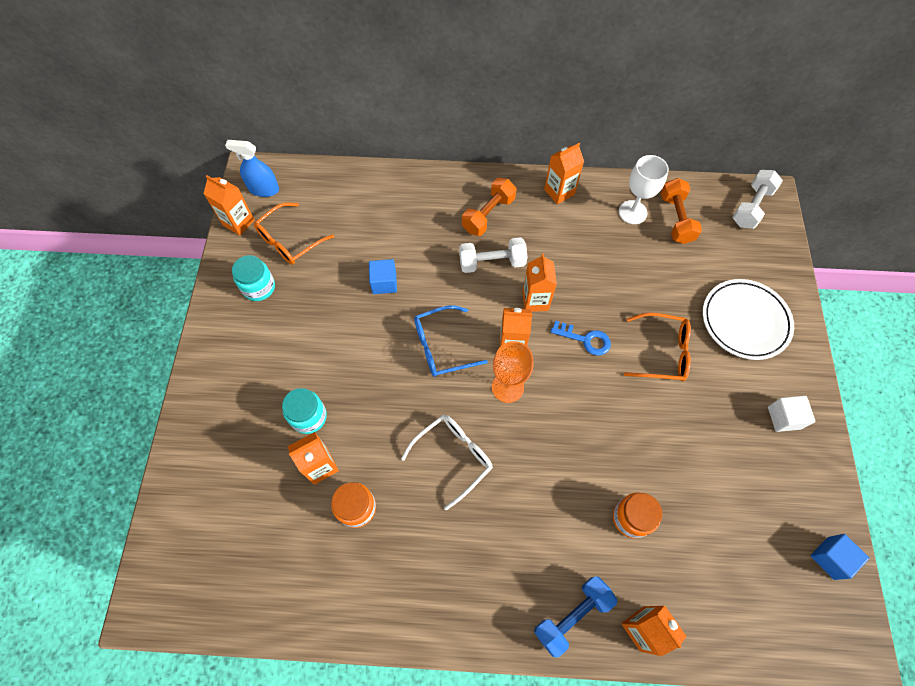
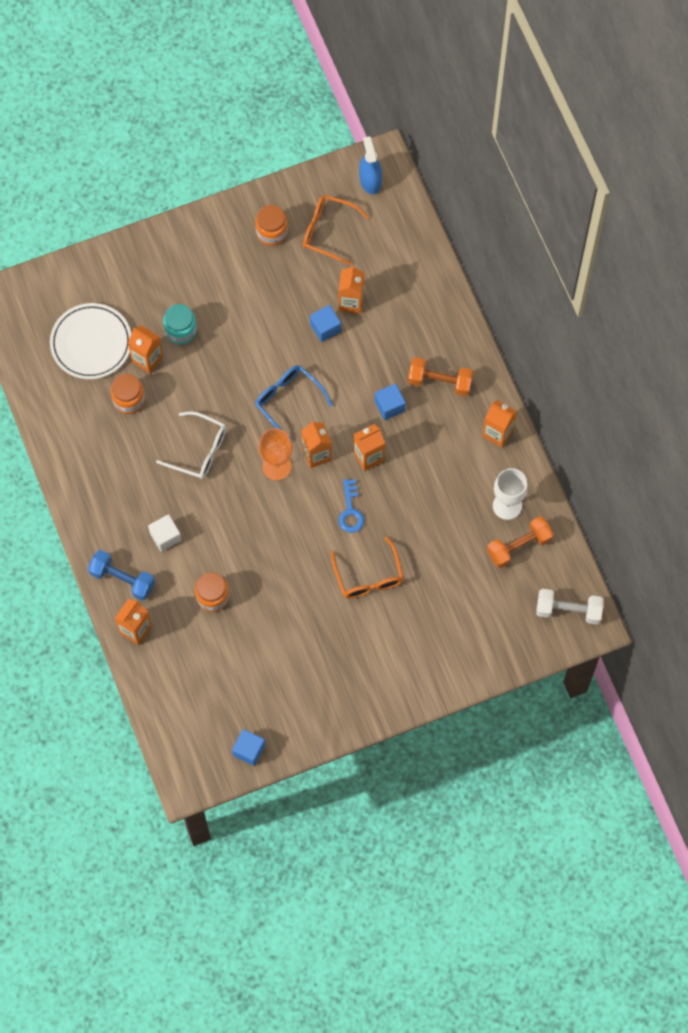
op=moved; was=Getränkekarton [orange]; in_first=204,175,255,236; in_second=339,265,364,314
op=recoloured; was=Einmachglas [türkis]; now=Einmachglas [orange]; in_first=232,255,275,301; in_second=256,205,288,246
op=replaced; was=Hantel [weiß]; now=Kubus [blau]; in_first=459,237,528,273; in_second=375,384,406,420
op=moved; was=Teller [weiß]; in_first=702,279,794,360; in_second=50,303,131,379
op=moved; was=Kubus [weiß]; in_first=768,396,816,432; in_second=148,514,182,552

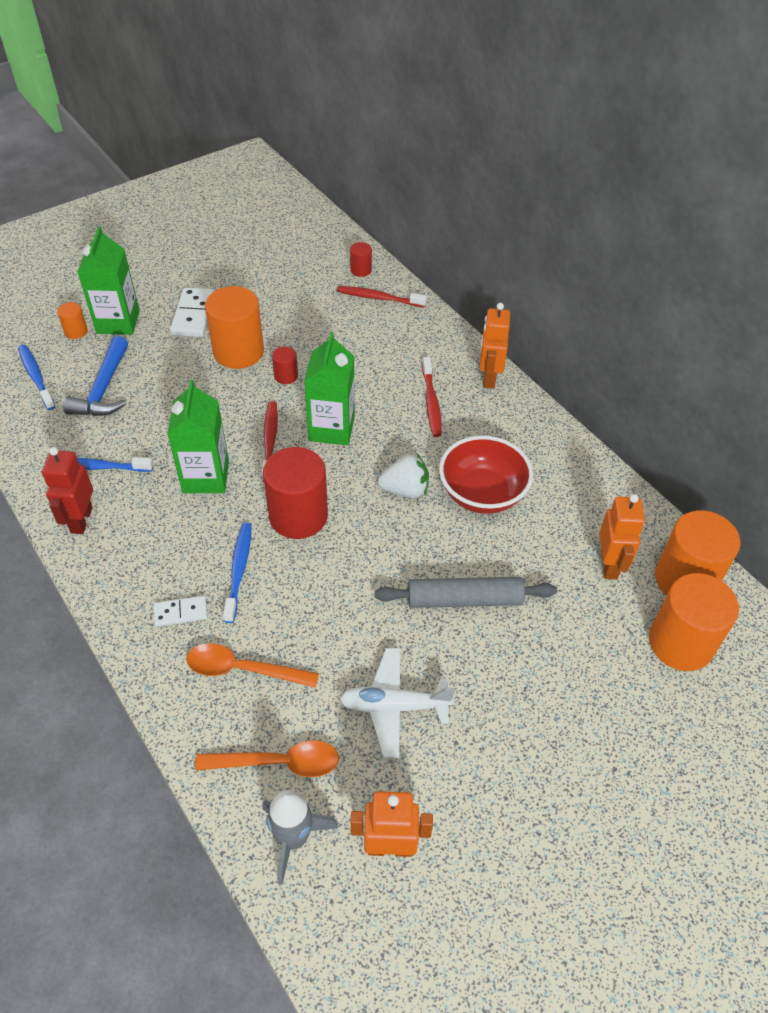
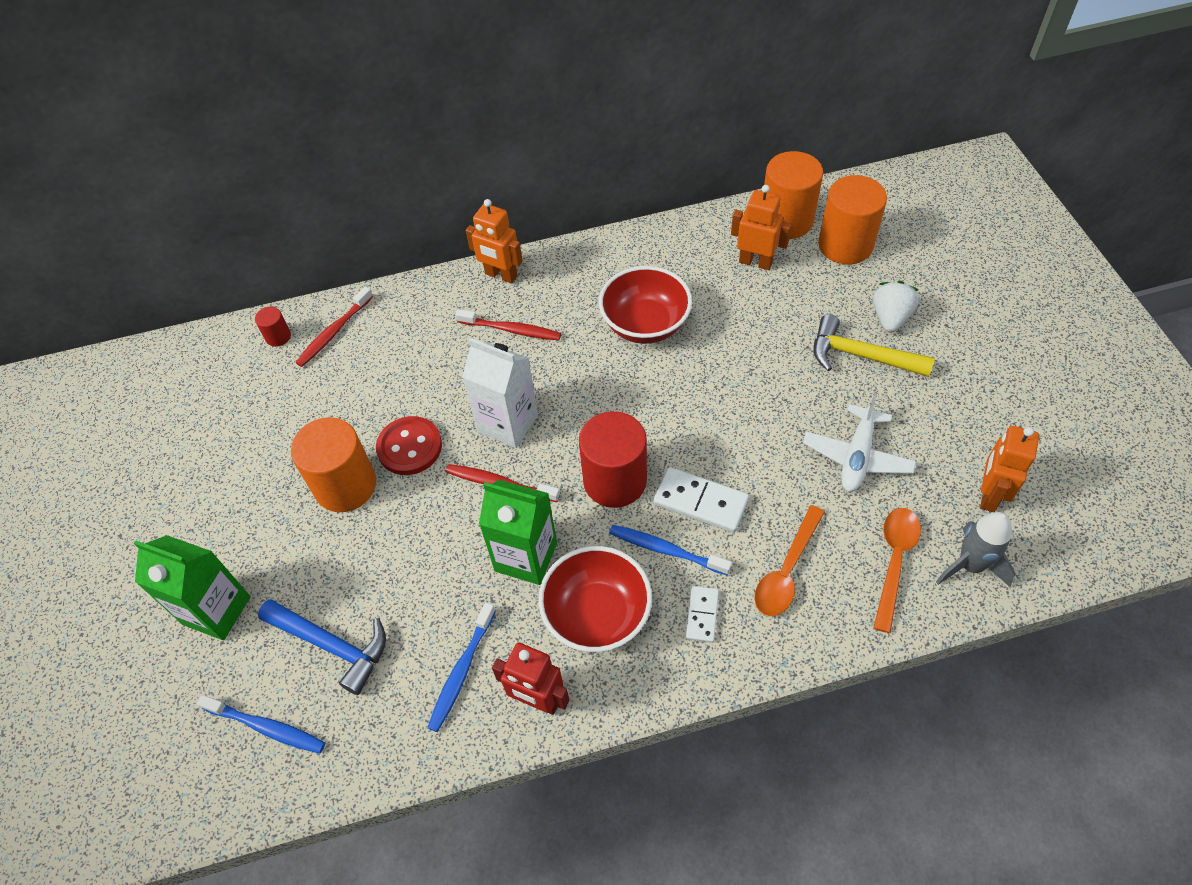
op=turned; was=Zahnbürste [blau]; in_first=18,345,55,410; in_second=197,695,325,754; clockwise=-150
op=removed; was=Vollzylinder [orange]; in_first=57,302,88,339
op=moved; was=Dominostein [weiß]; in_first=170,288,215,337; in_second=653,467,749,533
op=replaced; was=Vollzylinder [rot]; now=Knopf [rot]; in_first=272,347,298,384; in_second=376,416,442,475
op=recoloured; was=Getränkekarton [grün]; now=Getränkekarton [weiß]; in_first=304,332,355,445; in_second=462,338,538,448
op=removed; was=Nudelholz [grau]; in_first=374,577,557,608
op=moved; was=Erdbeere [weiß]; in_first=378,454,429,498; in_second=873,281,919,332
op=added; now=Schüssel [rot]; in_second=538,546,652,652
op=added; now=Hammer [gelb]; in_second=814,314,935,377

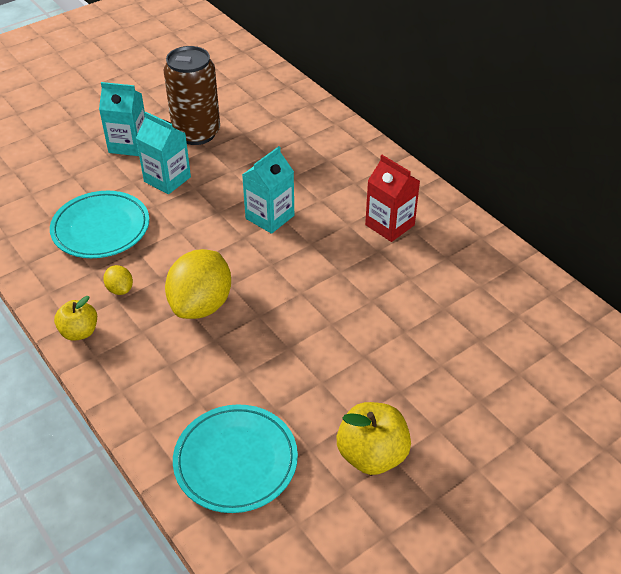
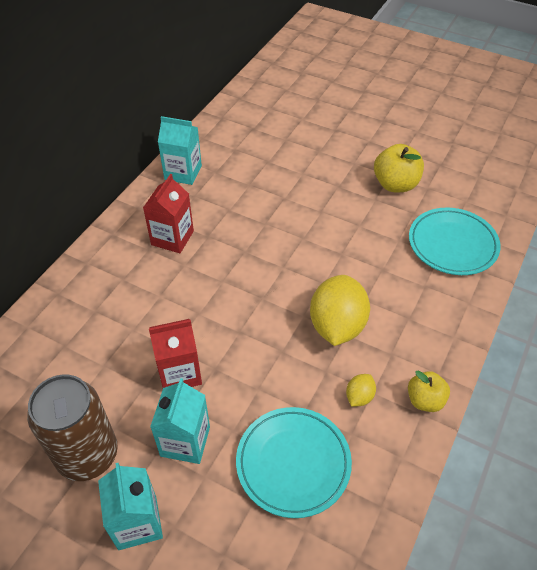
op=turned; was=Zitrone [gelb]; in_first=165,249,231,319; in_second=310,275,370,346; clockwise=-75
op=moved; was=Getränkekarton [türkis]; in_first=242,146,294,234; in_second=158,116,202,185
op=added; now=Getränkekarton [rot]; in_second=149,319,202,388

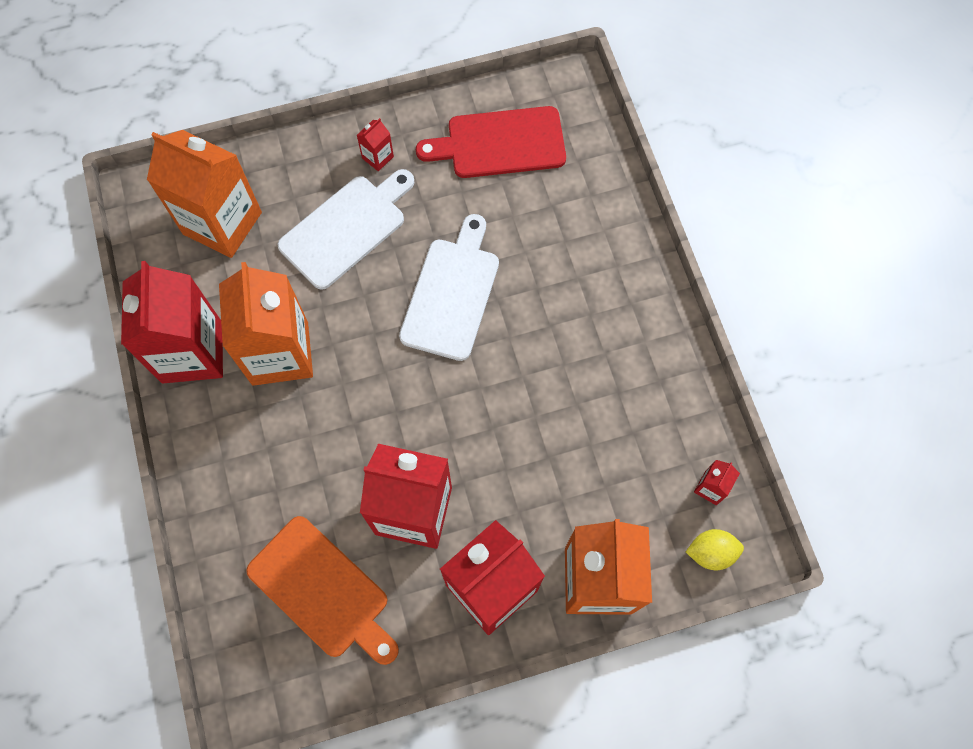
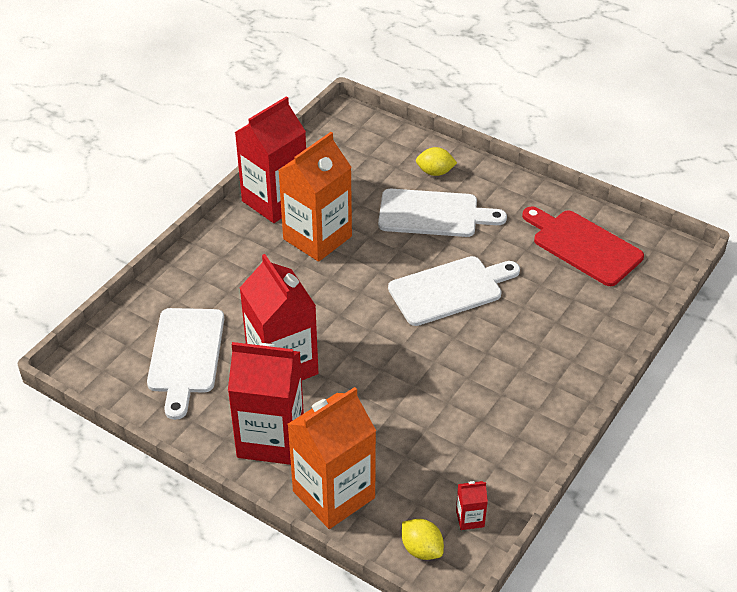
op=removed; was=Getränkekarton [orange]; in_first=147,130,262,258
op=recoloured; was=Schneidebrett [orange]; now=Schneidebrett [weiß]; in_first=246,516,399,665; in_second=147,308,224,420
op=removed; was=Getränkekarton [rot]; in_first=357,118,394,171
op=added; now=Zitrone [gelb]; in_second=416,147,457,176

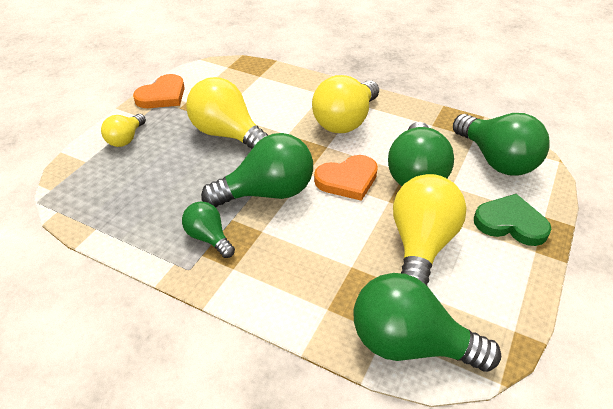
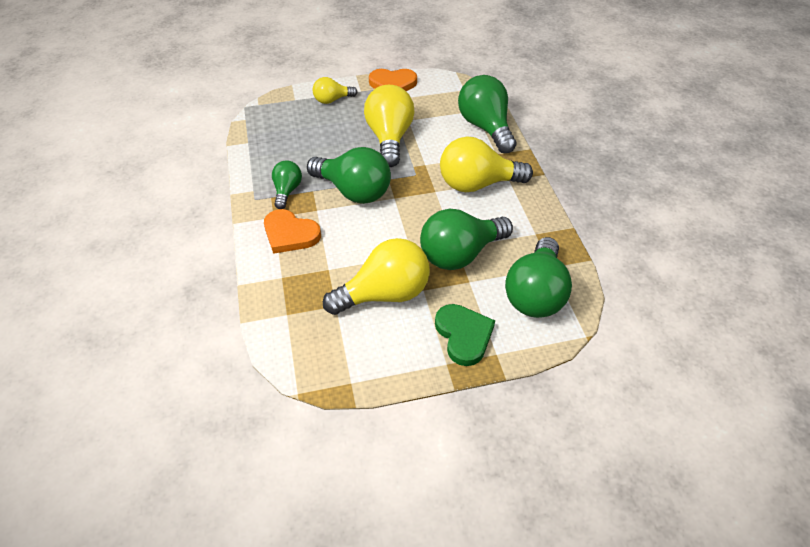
op=moved; was=Herz [orange]; in_first=314,155,378,201; in_second=264,209,321,254
op=moved; was=Glühbirne [grün]; in_first=354,273,501,372; in_second=458,75,517,153

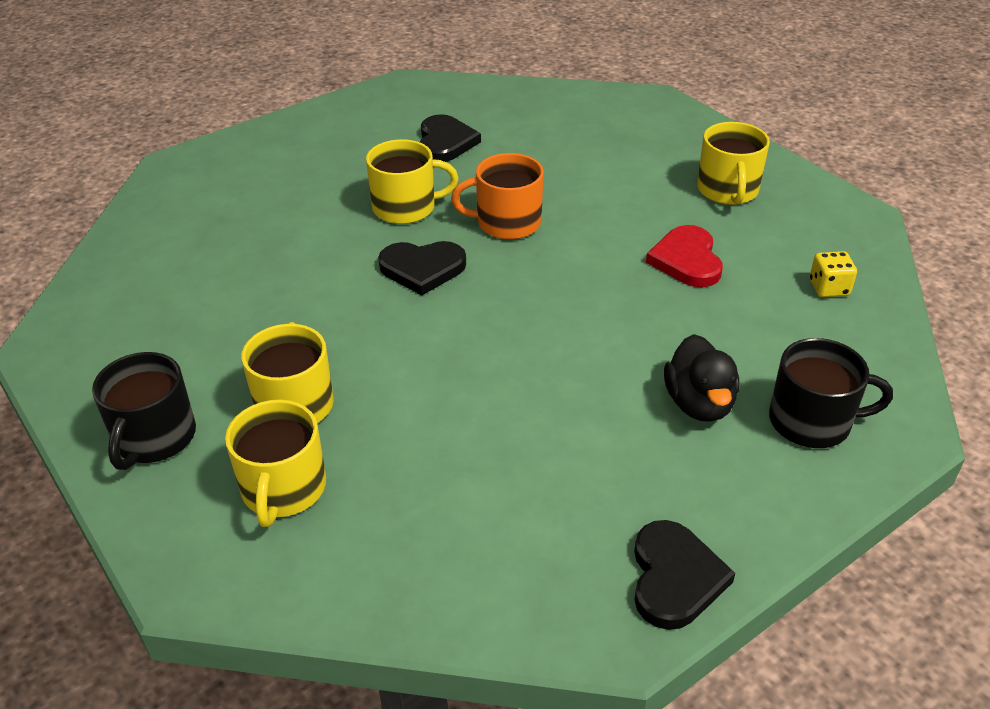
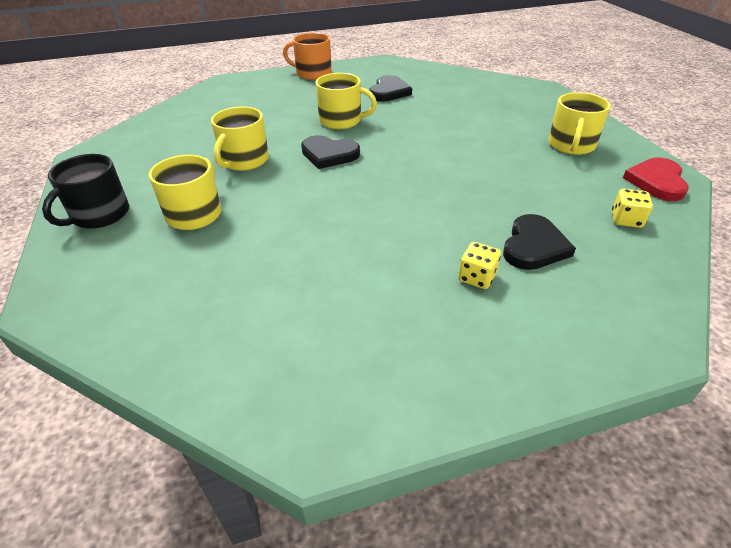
op=moved; was=Tasse [gelb]; in_first=225,399,326,527; in_second=211,106,269,171
op=moved; was=Tasse [orange]; in_first=451,153,544,240; in_second=283,33,332,80
op=moved; was=Herz [schwarz]; in_first=634,520,735,630; in_second=503,214,576,270
op=moved; was=Herz [rot]; in_first=646,225,723,287; in_second=623,157,689,201
op=replaced; was=Ente [schwarz]; now=Spielwürfel [gelb]; in_first=664,334,739,422; in_second=458,242,501,289
op=removed; was=Tasse [schwarz]; in_first=769,338,893,448

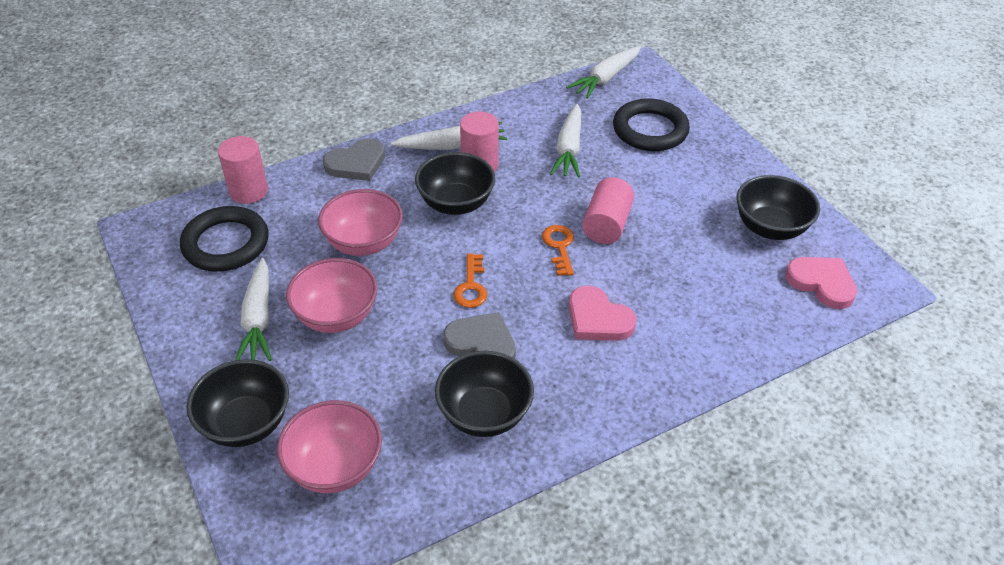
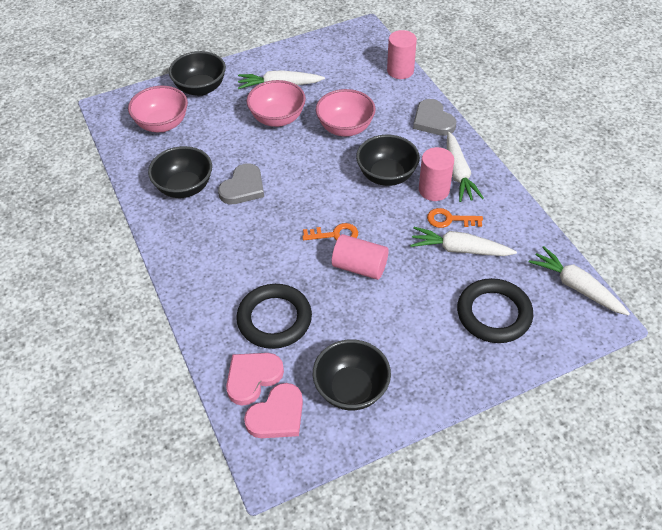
op=moved; was=Ring [schwarz]; in_first=180,206,268,272; in_second=236,284,312,349
op=moved; was=Schlüssel [orange]; in_first=454,253,487,308; in_second=427,208,483,228
op=moved; was=Herz [rosa]; in_first=569,285,637,341; in_second=226,353,284,406

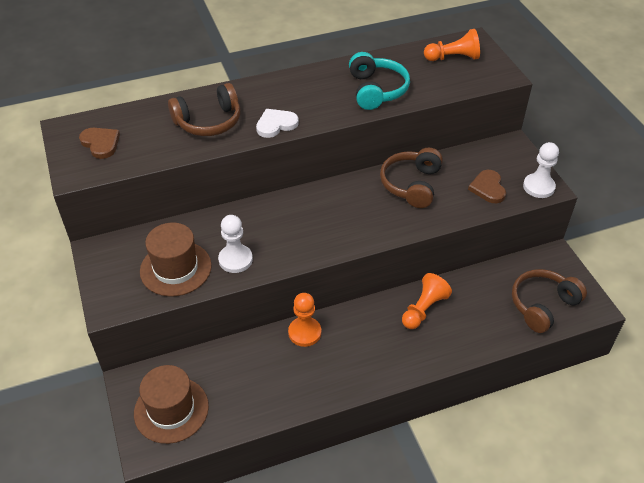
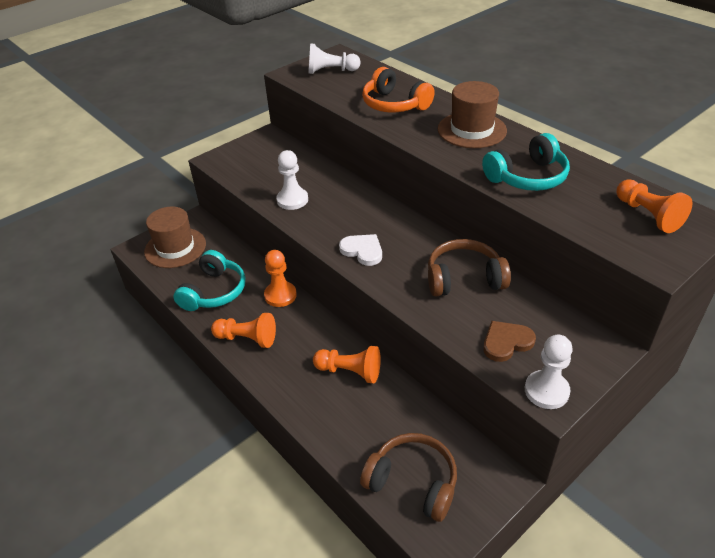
op=replaced; was=Herz [braun]; now=Bauer [weiß]; in_first=79,128,120,159; in_second=308,43,360,74
op=moved; was=Hut [braun]; in_first=140,223,212,297; in_second=438,81,507,148
op=recoloured; was=Kopfhörer [braun]; now=Kopfhörer [orange]; in_first=168,83,240,136; in_second=362,67,435,113
op=moved; was=Herz [weiß]; in_first=256,109,299,138; in_second=339,234,382,266
op=added; now=Kopfhörer [türkis]; in_second=173,250,245,311
op=added; now=Bauer [orange]; in_second=211,313,276,348

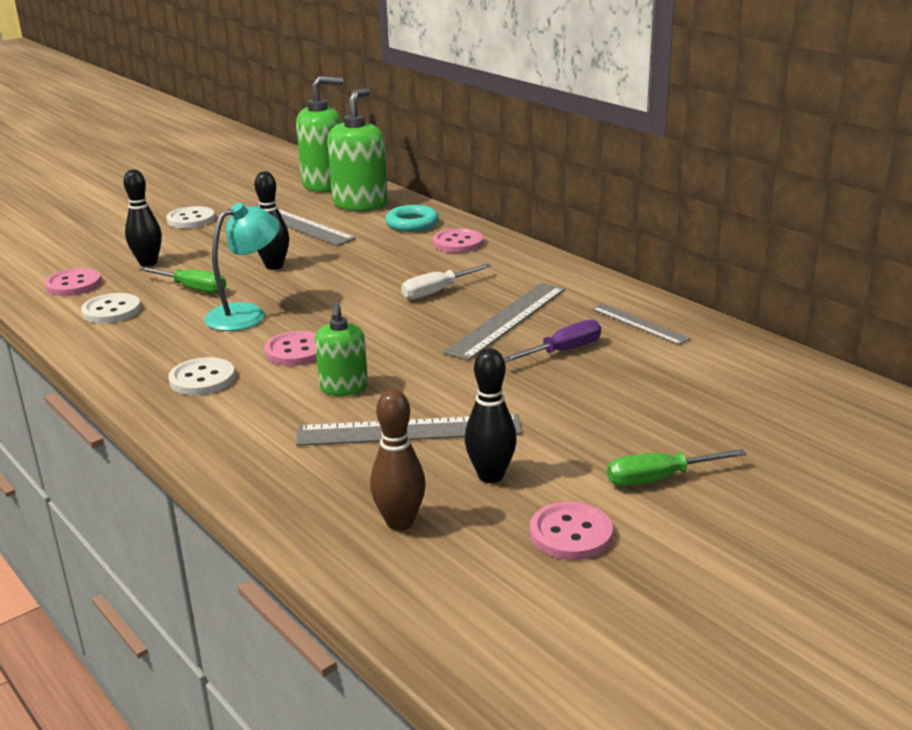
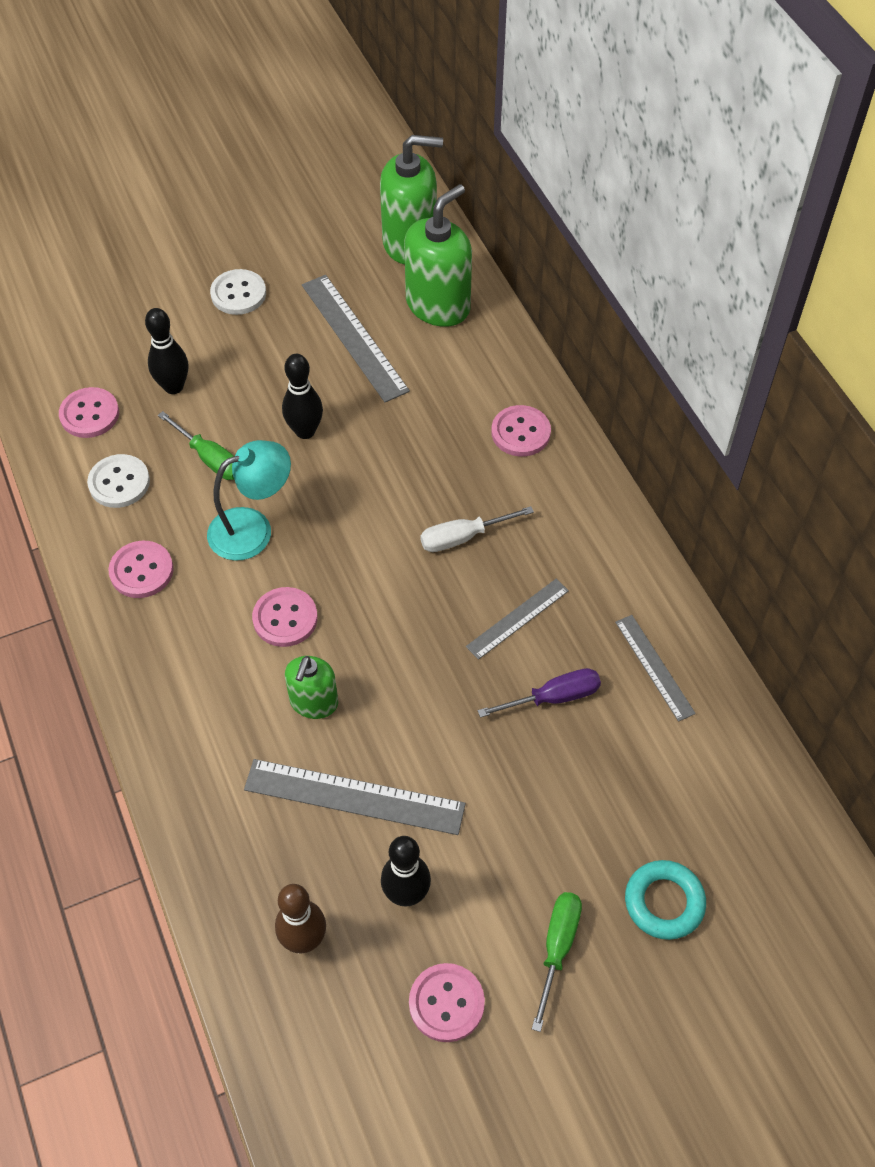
op=removed; was=Knopf [weiß]; in_first=168,357,235,395
op=moved; was=Ring [türkis]; in_first=385,205,439,232; in_second=625,860,706,940
op=resized; was=Lineal [grau]; in_first=443,283,565,361; in_second=466,579,569,660; ratio=0.6
op=turned; was=Schraubenzieher [grün]; in_first=607,449,747,486; in_second=532,892,582,1032; clockwise=105
op=added; now=Knopf [rosa]; in_second=108,541,174,598

